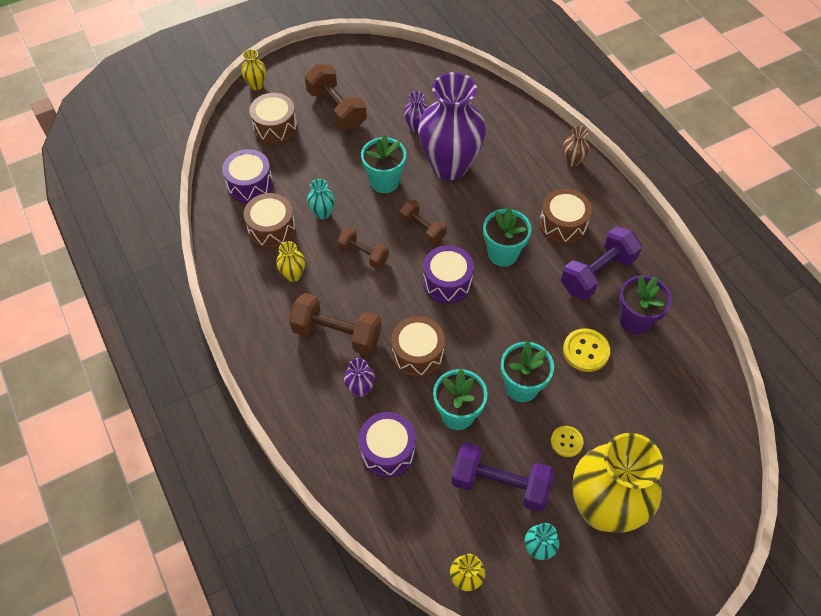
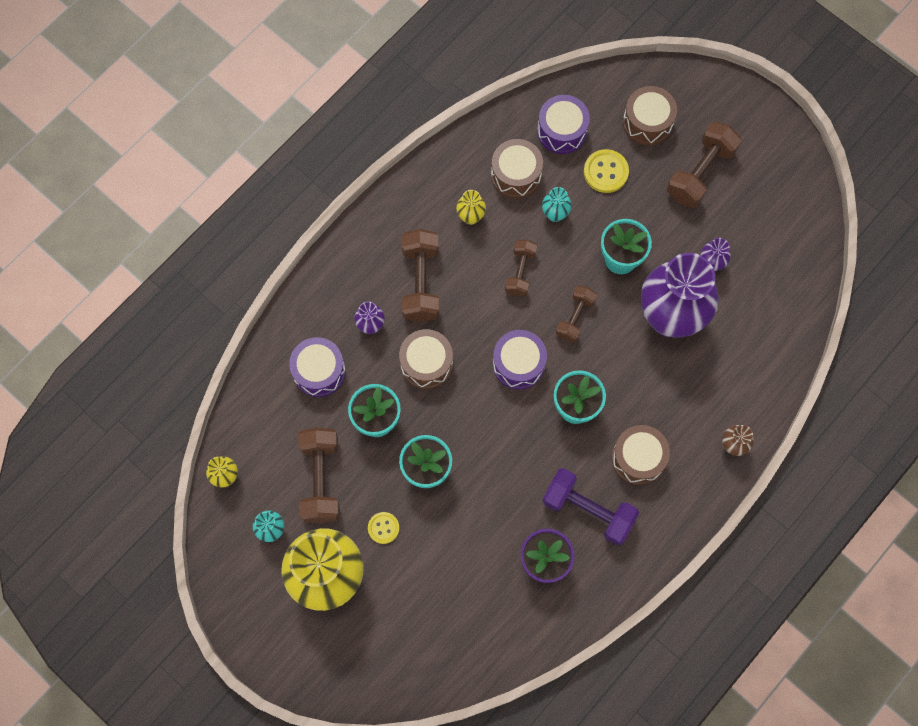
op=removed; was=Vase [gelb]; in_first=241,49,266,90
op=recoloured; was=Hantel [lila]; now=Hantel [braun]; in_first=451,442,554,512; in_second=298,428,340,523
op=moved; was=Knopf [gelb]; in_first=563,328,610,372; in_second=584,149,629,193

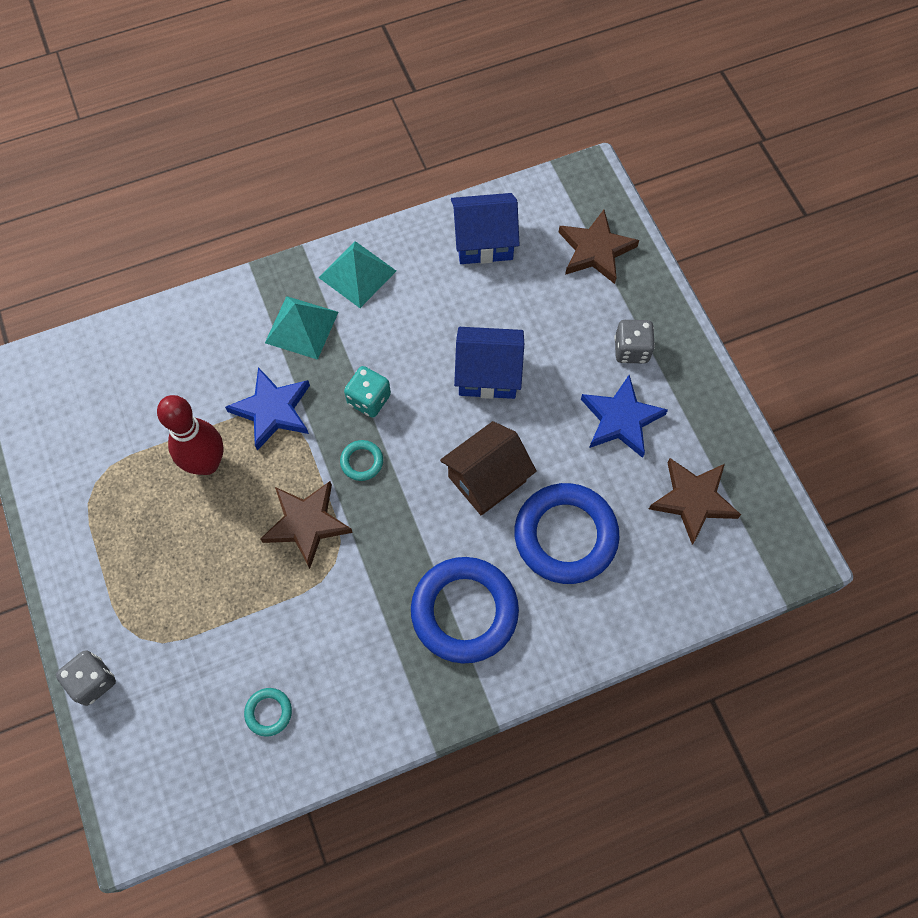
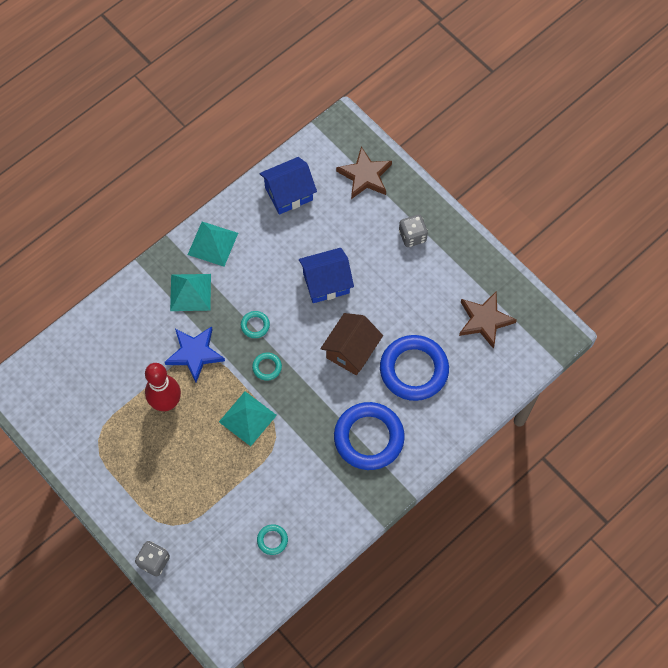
op=replaced; was=Stern [braun]; now=Pyramide [türkis]; in_first=261,481,353,569; in_second=219,391,277,446
op=replaced; was=Spielwürfel [türkis]; now=Ring [türkis]; in_first=344,366,391,418; in_second=241,311,270,338
op=removed; was=Stern [blau]; in_first=581,375,668,458

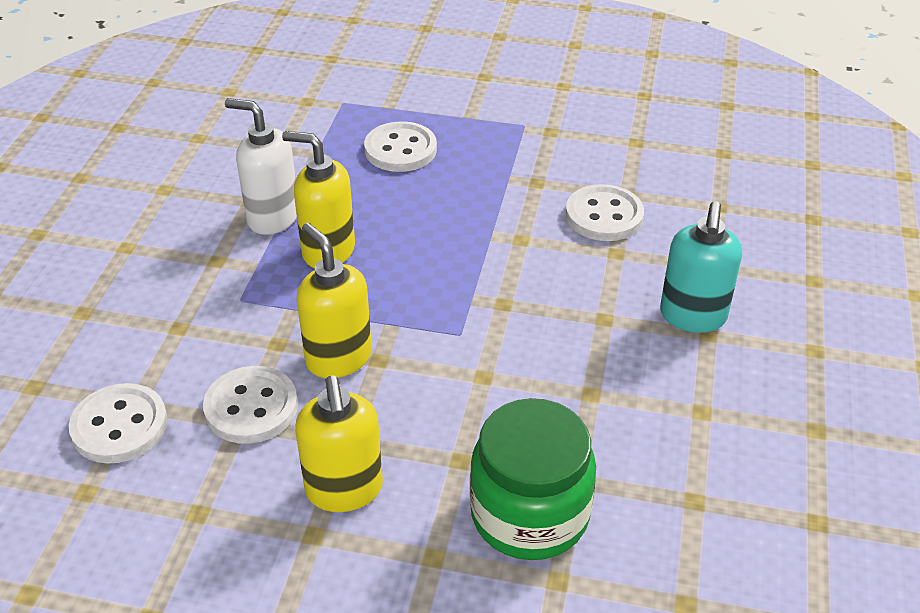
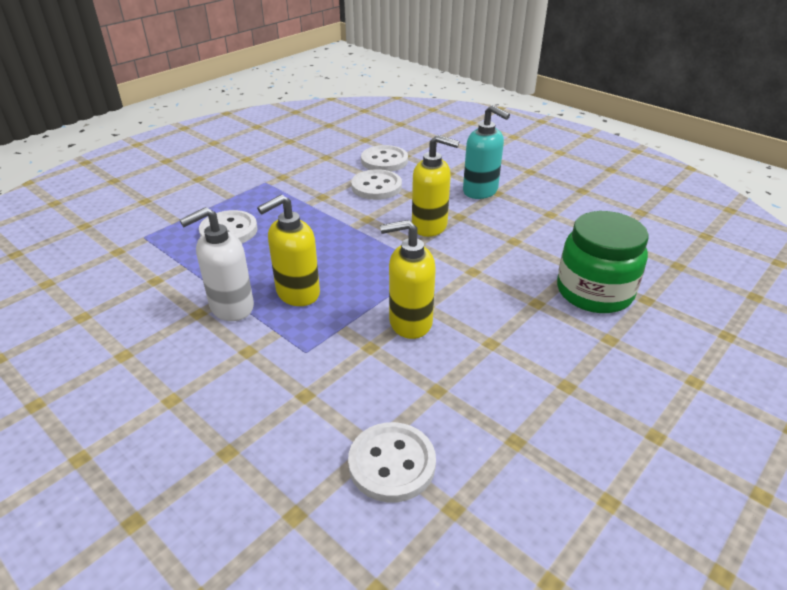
op=moved; was=Knopf [weiß]; in_first=203,366,298,444; in_second=361,145,408,172
op=moved; was=Seifenspender [gelb]; in_first=295,375,383,512; in_second=412,135,459,237

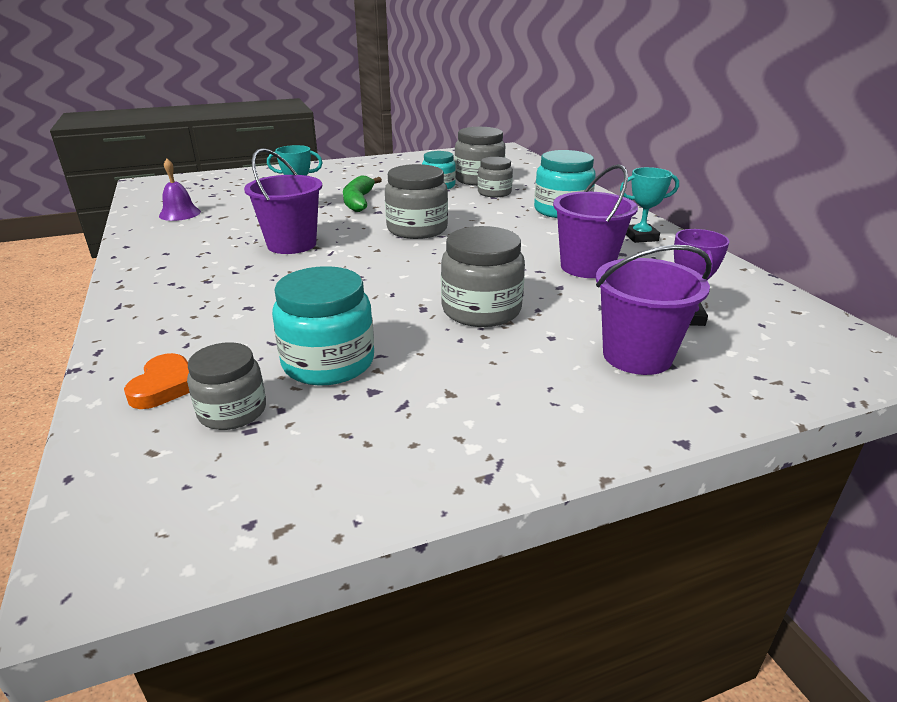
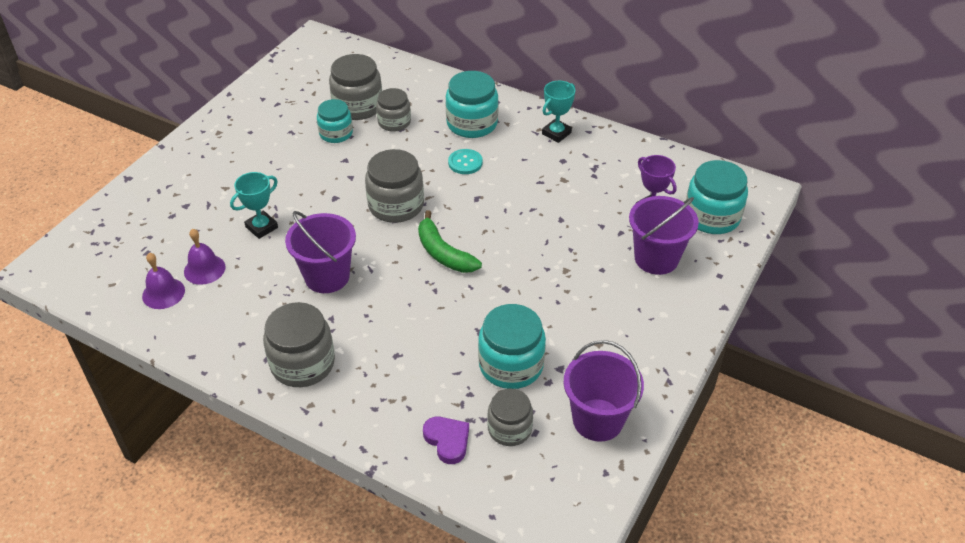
op=recoloured; was=Herz [orange]; now=Herz [lila]; in_first=124,353,190,409; in_second=423,417,469,464
op=moved; was=Banane [grün]; in_first=343,175,382,212; in_second=418,210,482,273
op=moved; was=Einmachglas [grau]; in_first=441,226,525,327; in_second=263,302,335,387
op=moved; was=Eimer [lila]; in_first=553,164,638,278; in_second=564,340,644,442
op=added; now=Glocke [lila]; in_second=184,229,225,285
op=added; now=Knopf [türkis]; in_second=448,149,483,174
op=added; now=Einmachglas [türkis]; in_second=686,160,748,234

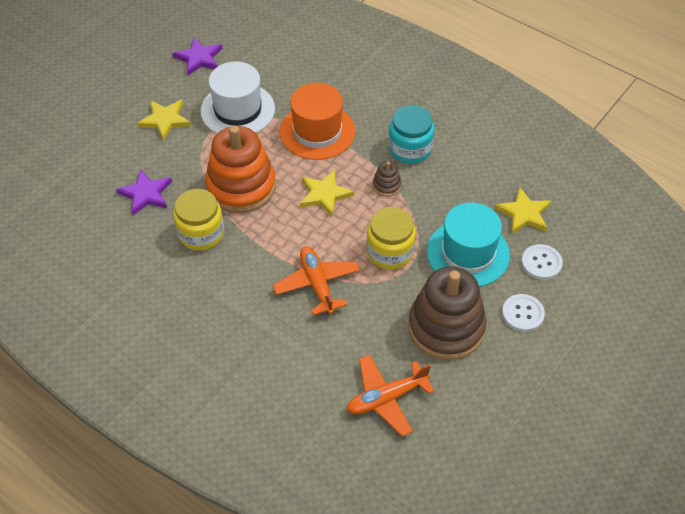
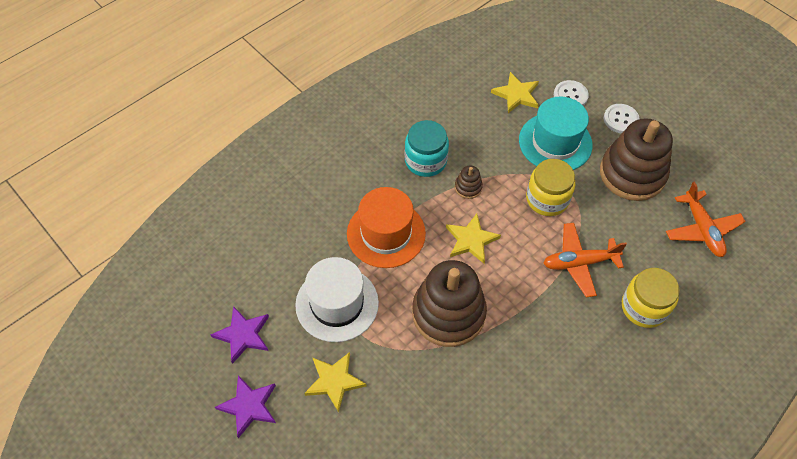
op=moved; was=Stern [lila]; in_first=116,169,172,215; in_second=215,375,276,438
op=moved; was=Einmachglas [gelb]; in_first=173,189,224,251; in_second=622,268,680,328
op=recoloured; was=Stapelspielzeug [orange]; now=Stapelspielzeug [braun]; in_first=205,126,276,213; in_second=412,260,487,347

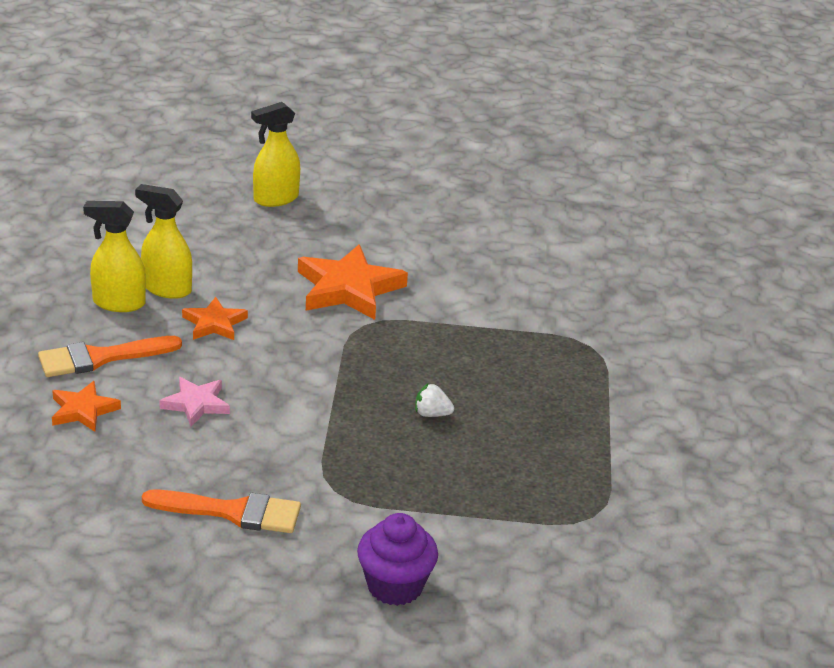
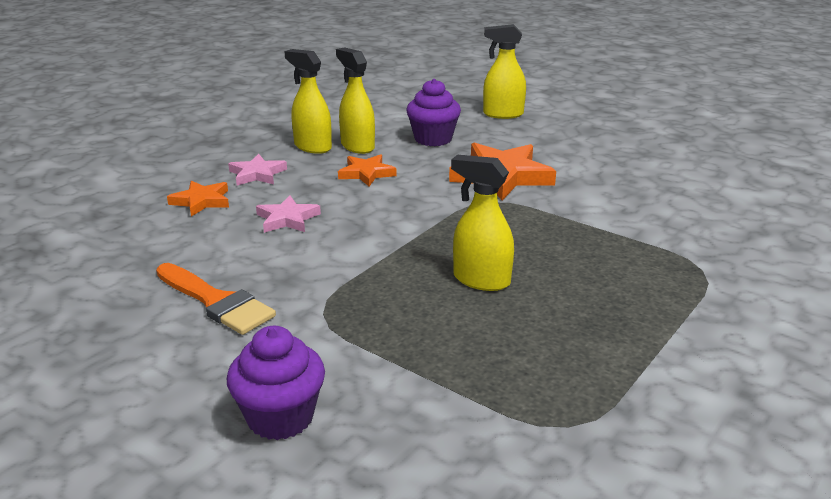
op=replaced; was=Pinsel [orange]; now=Stern [rosa]; in_first=38,336,182,377; in_second=228,154,287,185
op=replaced; was=Erdbeere [weiß]; now=Sprühflasche [gelb]; in_first=415,383,454,417; in_second=451,155,514,291
op=added; now=Muffin [lila]; in_second=406,79,461,146

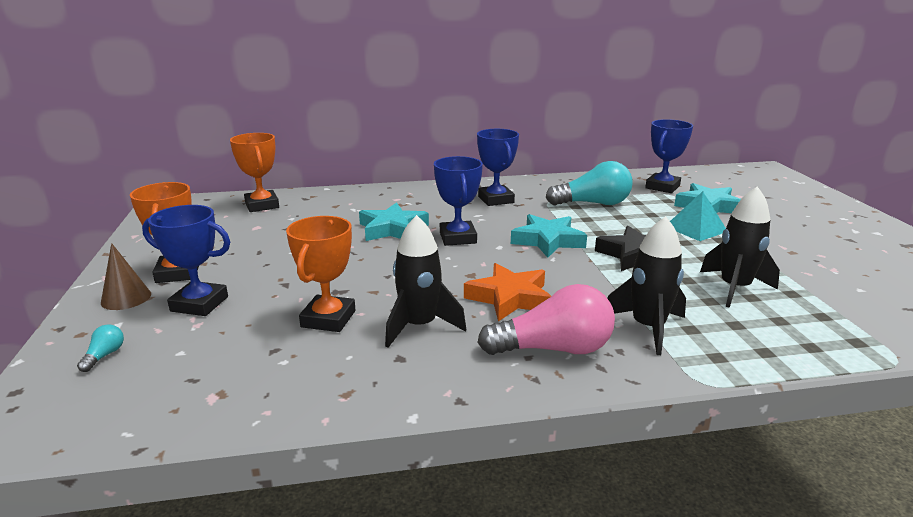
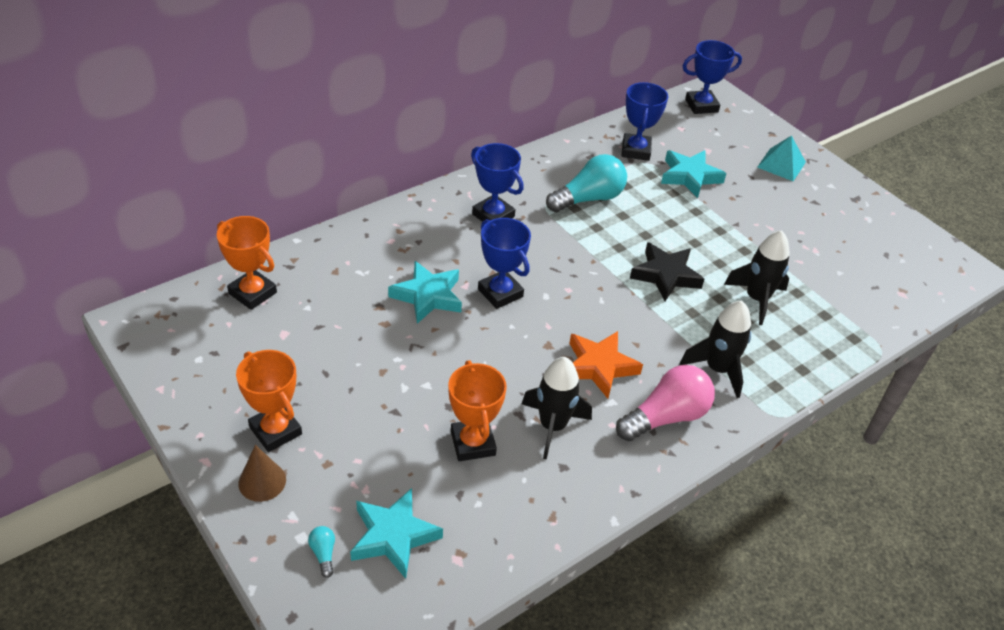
op=moved; was=Pokal [blau]; in_first=142,205,230,316; in_second=683,40,742,114
op=moved; was=Stern [türkis]; in_first=511,214,587,257; in_second=350,488,443,579
op=moved; was=Pyramide [türkis]; in_first=670,191,726,241; in_second=757,135,806,181

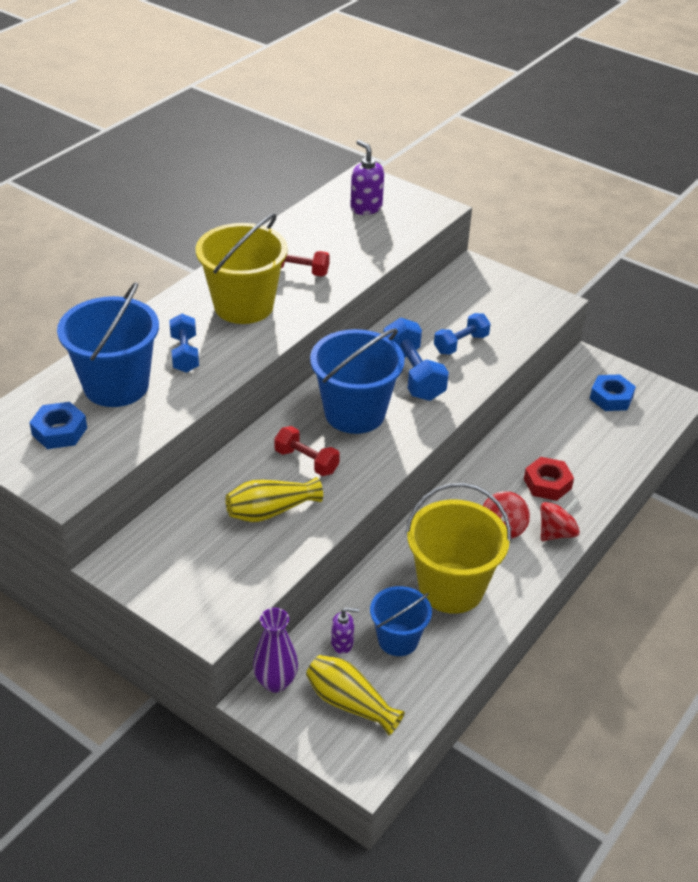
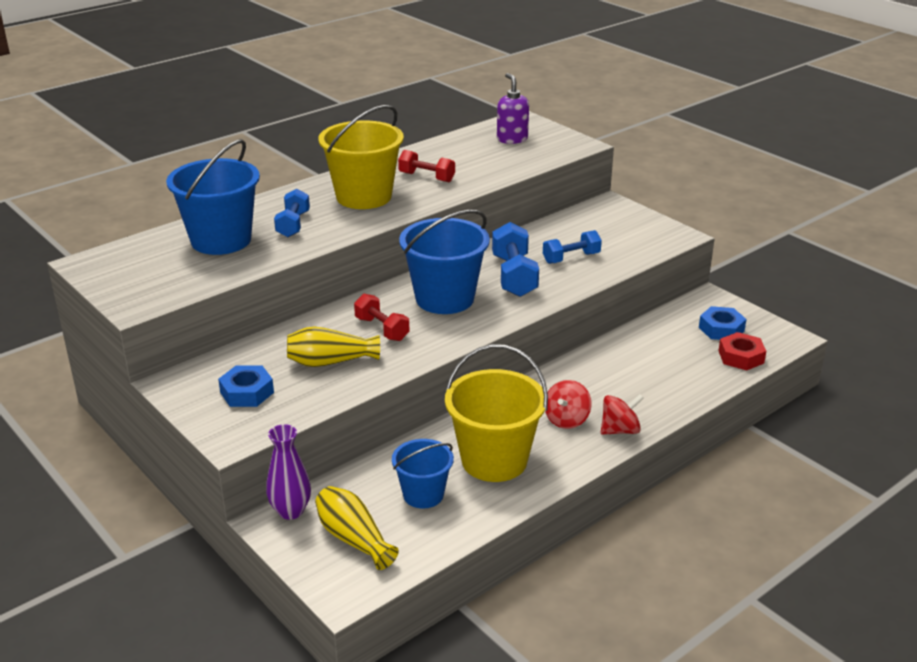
op=moved; was=Sechskantmutter [blau]; in_first=29,402,87,449; in_second=218,365,274,407
op=removed; was=Seifenspender [lila]; in_first=331,608,359,654
op=moved; was=Sechskantmutter [rot]; in_first=524,457,574,501; in_second=718,332,766,370

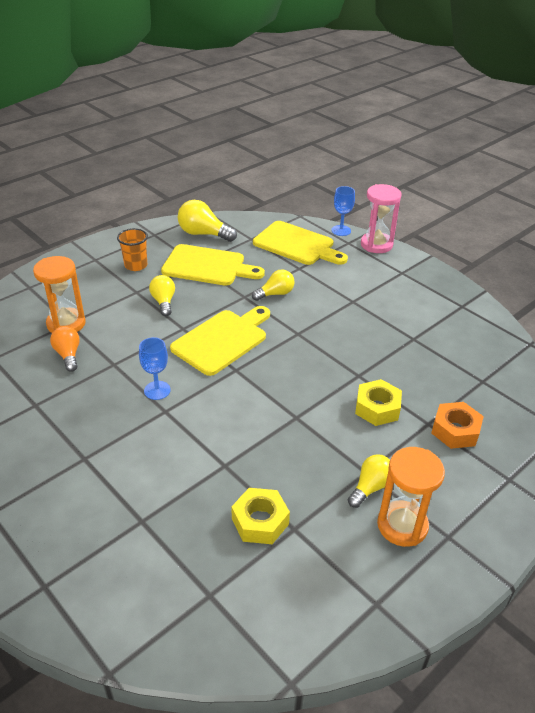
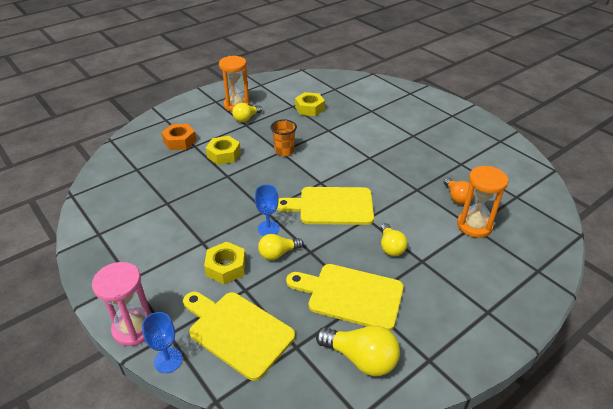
op=moved; was=Becher [orange]; in_first=117,228,148,271; in_second=271,119,297,156
op=moved; was=Kelch [blau]; in_first=139,337,171,400; in_second=255,185,280,236
op=turned; was=Schneidebrett [gelb]; in_first=170,306,270,376; in_second=277,187,374,225; clockwise=45
op=added; now=Sechskantmutter [gelb]; in_second=204,242,246,284

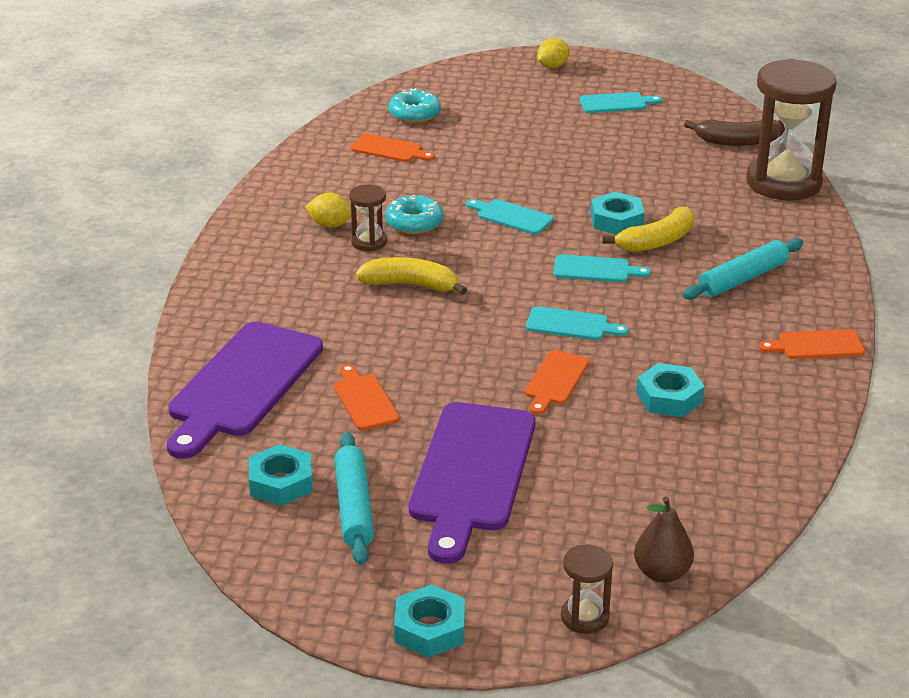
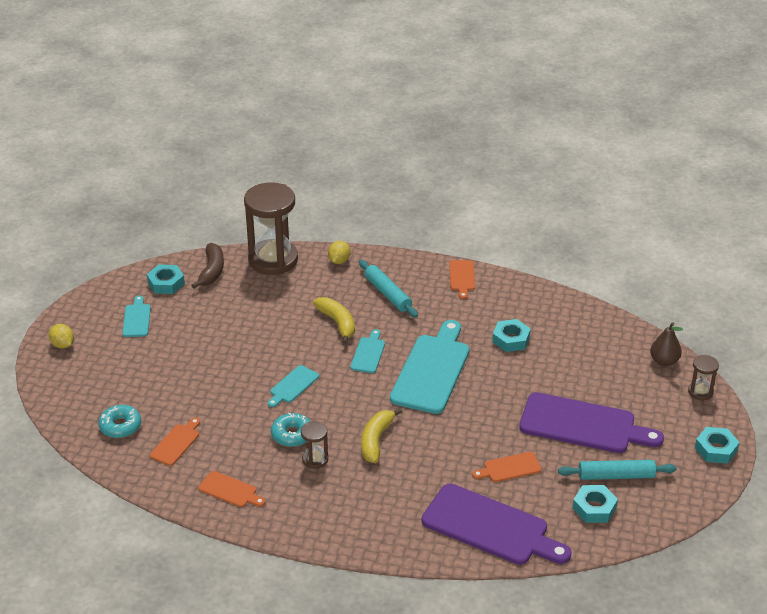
op=moved; was=Zitrone [gelb]; in_first=305,193,351,228; in_second=328,241,350,264
op=moved; was=Schneidebrett [orange]; in_first=525,350,589,415; in_second=198,471,265,507
op=resized; was=Schneidebrett [türkis]; in_first=526,306,629,340; in_second=390,320,469,414; ratio=2.11
op=moved; was=Sechskantmutter [türkis]; in_first=591,192,645,234; in_second=147,265,185,294

